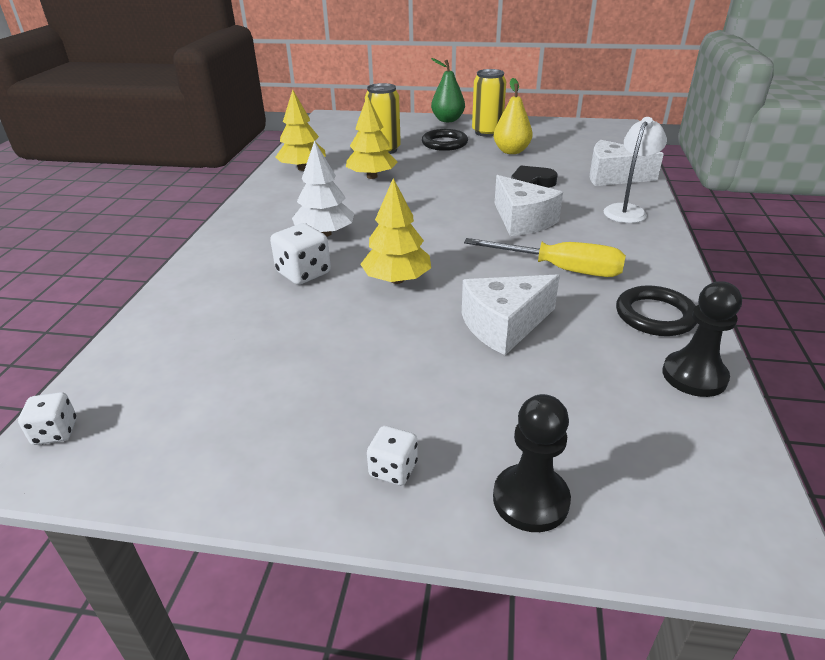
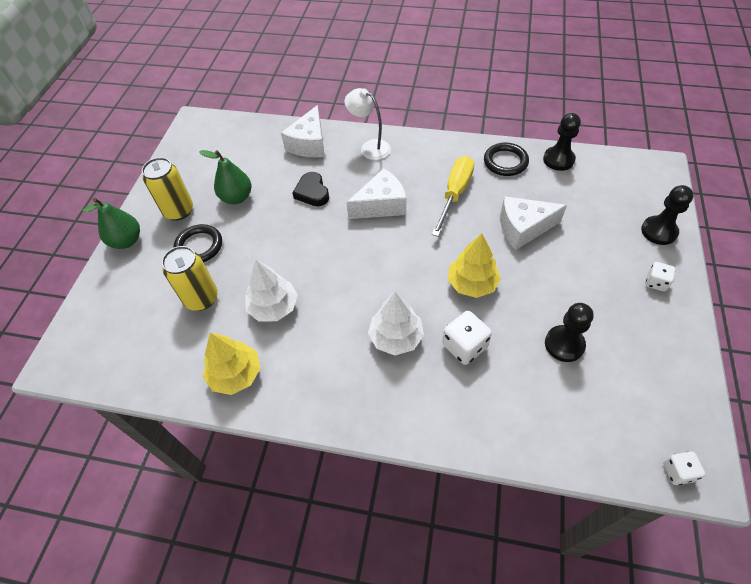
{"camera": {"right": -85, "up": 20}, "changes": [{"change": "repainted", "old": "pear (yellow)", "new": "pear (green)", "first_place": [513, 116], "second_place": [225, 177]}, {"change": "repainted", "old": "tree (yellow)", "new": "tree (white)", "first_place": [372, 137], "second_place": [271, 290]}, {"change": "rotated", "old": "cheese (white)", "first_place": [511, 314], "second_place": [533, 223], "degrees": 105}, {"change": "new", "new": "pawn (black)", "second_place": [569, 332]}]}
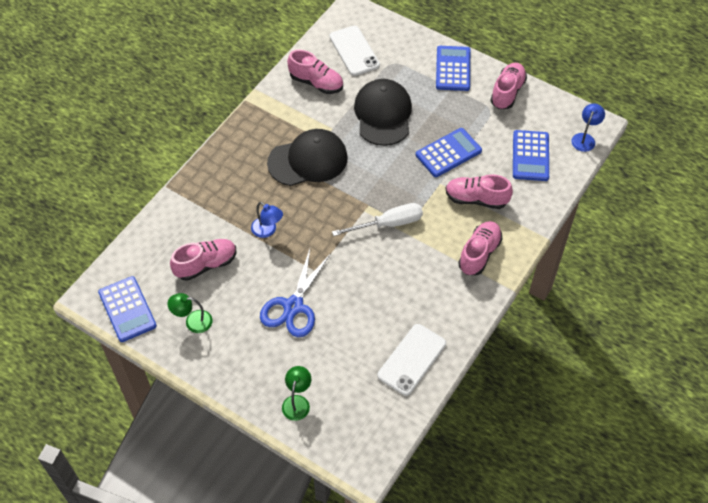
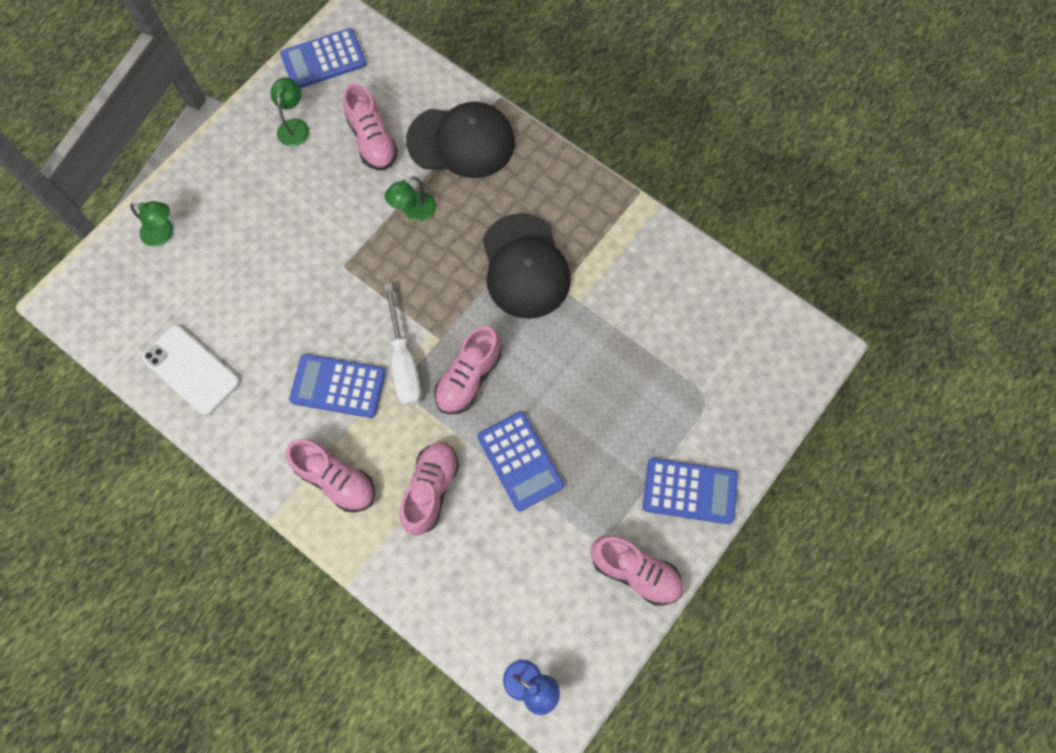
{"camera": {"right": 95, "up": 15}, "changes": [{"change": "shifted", "old": "calculator (blue)", "first_place": [531, 155], "second_place": [337, 386]}, {"change": "repainted", "old": "lamp (blue)", "new": "lamp (green)", "first_place": [267, 220], "second_place": [410, 198]}, {"change": "shifted", "old": "cap (black)", "first_place": [383, 112], "second_place": [460, 140]}, {"change": "shifted", "old": "shoe (pink)", "first_place": [315, 72], "second_place": [468, 370]}, {"change": "gone", "old": "scissors (blue)", "first_place": [295, 293]}, {"change": "gone", "old": "phone (white)", "first_place": [354, 51]}]}
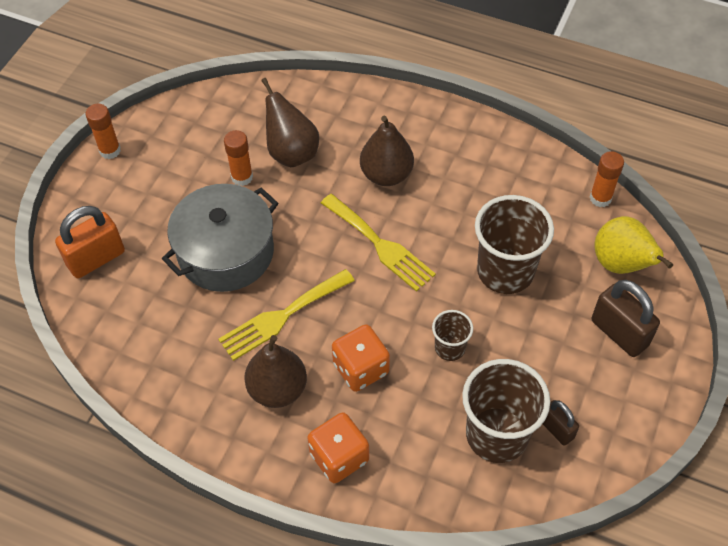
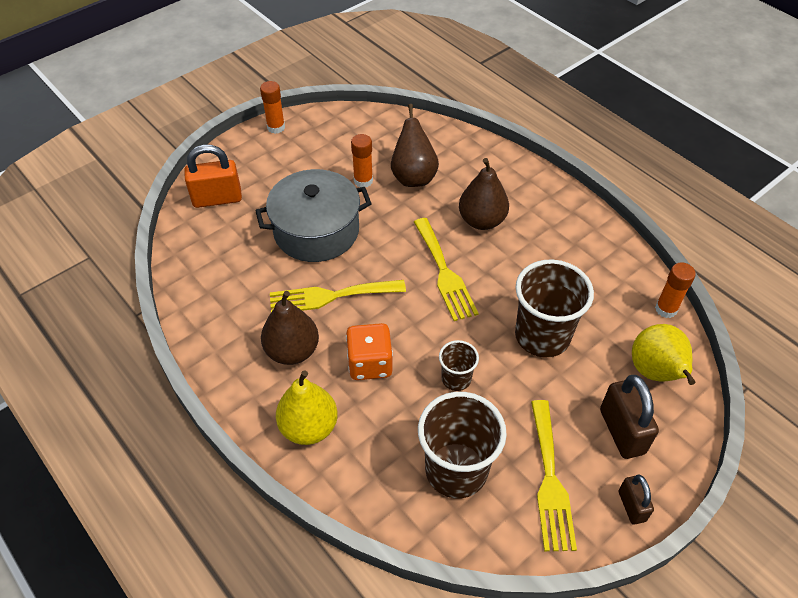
{"camera": {"right": 25, "up": -5}, "changes": [{"change": "swapped", "old": "dice (orange)", "new": "pear (yellow)", "first_place": [338, 447], "second_place": [307, 407]}, {"change": "new", "new": "fork (yellow)", "second_place": [554, 475]}, {"change": "shifted", "old": "padlock (brown)", "first_place": [561, 423], "second_place": [636, 499]}]}
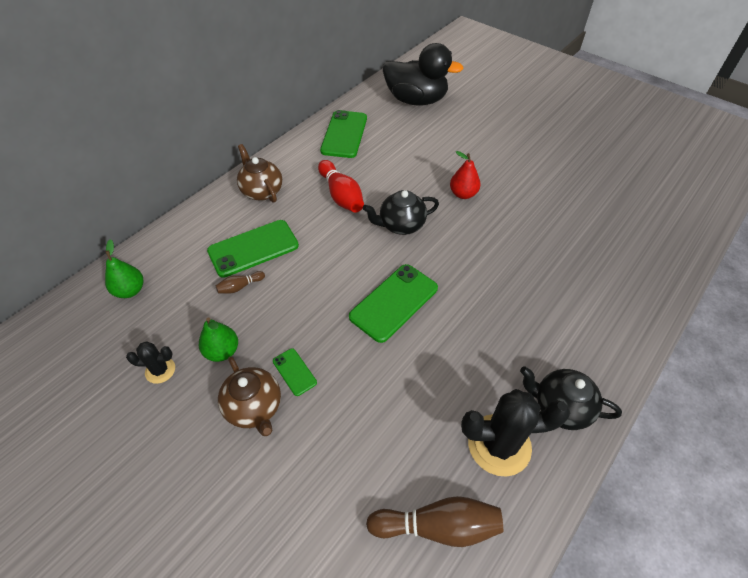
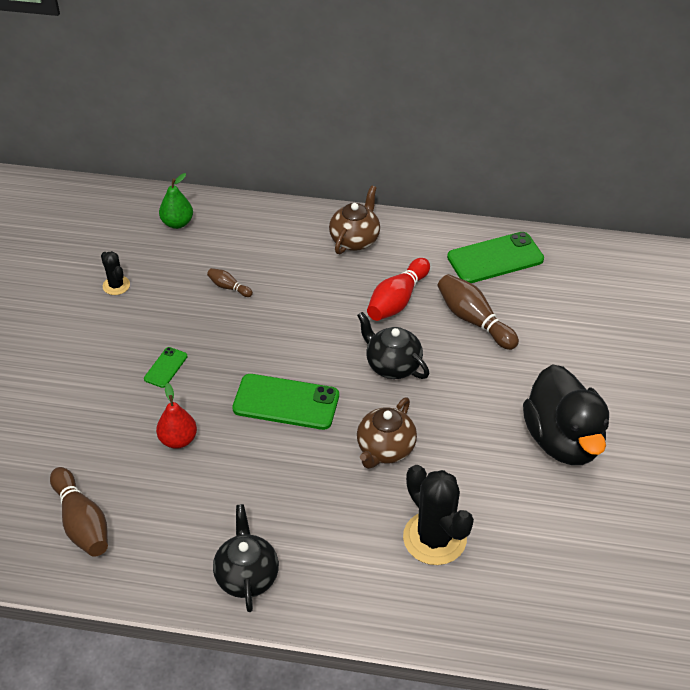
{"camera": {"right": 60, "up": -5}, "changes": [{"change": "shifted", "old": "pear (red)", "first_place": [465, 175], "second_place": [176, 416]}, {"change": "shifted", "old": "teapot (brown)", "first_place": [249, 396], "second_place": [387, 433]}, {"change": "shifted", "old": "cactus (black)", "first_place": [515, 433], "second_place": [438, 515]}, {"change": "new", "new": "bowling pin (brown)", "second_place": [478, 312]}, {"change": "shifted", "old": "duck (black)", "first_place": [423, 74], "second_place": [566, 414]}, {"change": "gone", "old": "pear (green)", "first_place": [218, 339]}, {"change": "gone", "old": "phone (green)", "first_place": [253, 249]}]}
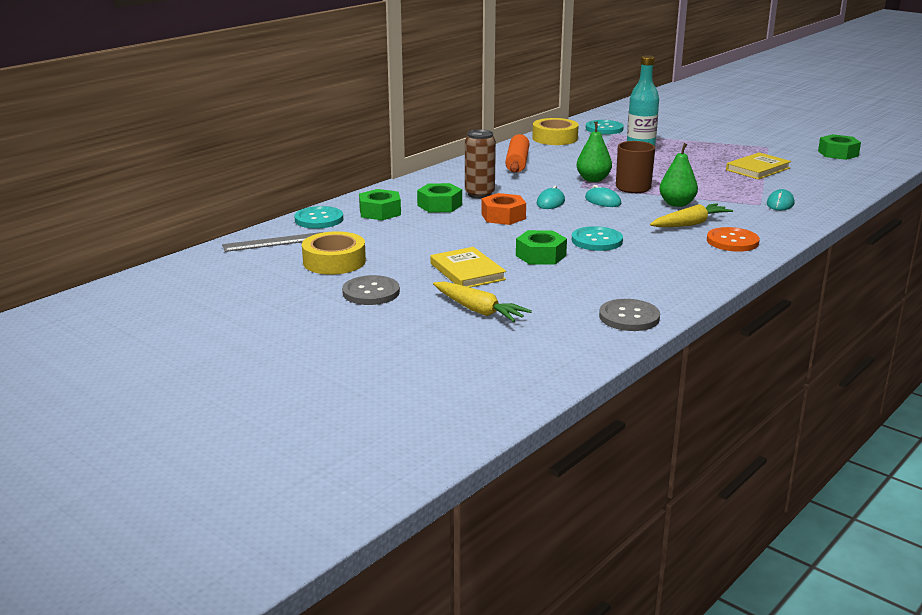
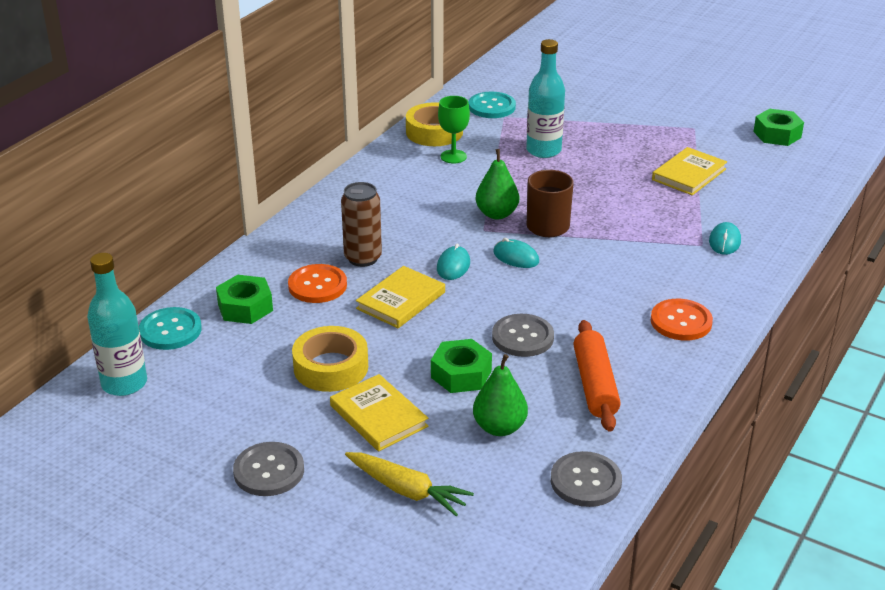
{"camera": {"right": -10, "up": 10}, "changes": [{"change": "swapped", "old": "ruler (grey)", "new": "bottle (turquoise)", "first_place": [273, 242], "second_place": [117, 324]}, {"change": "swapped", "old": "nut (green)", "new": "button (orange)", "first_place": [439, 198], "second_place": [317, 283]}, {"change": "shifted", "old": "tape (yellow)", "first_place": [334, 253], "second_place": [330, 359]}, {"change": "swapped", "old": "nut (orange)", "new": "book (yellow)", "first_place": [503, 209], "second_place": [400, 297]}, {"change": "new", "new": "goblet (green)", "second_place": [454, 130]}, {"change": "shifted", "old": "pear (green)", "first_place": [678, 175], "second_place": [500, 395]}, {"change": "repainted", "old": "button (turquoise)", "new": "button (grey)", "first_place": [597, 238], "second_place": [523, 335]}, {"change": "shifted", "old": "rolling pin (orange)", "first_place": [517, 153], "second_place": [596, 376]}, {"change": "gone", "old": "carrot (yellow)", "first_place": [691, 215]}]}
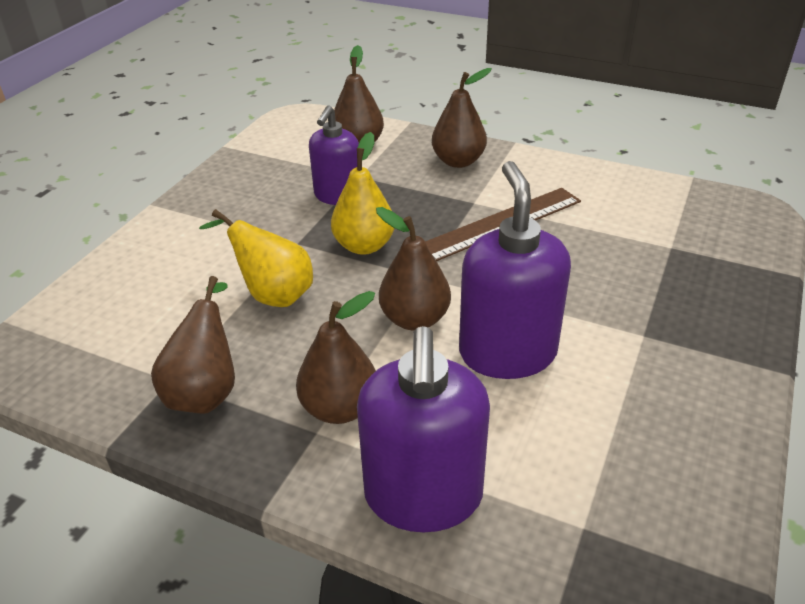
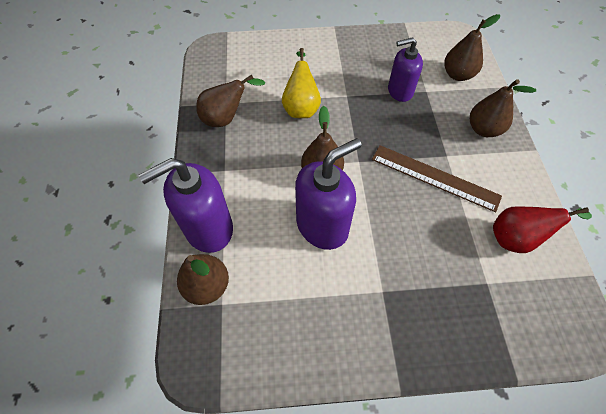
{"camera": {"right": 60, "up": 20}, "changes": [{"change": "shifted", "old": "pear (brown)", "first_place": [336, 357], "second_place": [203, 279]}, {"change": "new", "new": "pear (red)", "second_place": [542, 229]}, {"change": "gone", "old": "pear (yellow)", "first_place": [362, 193]}]}
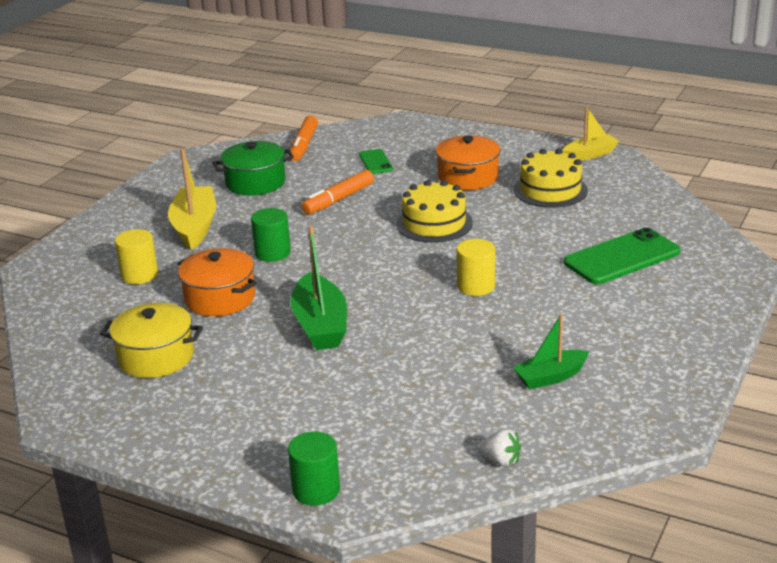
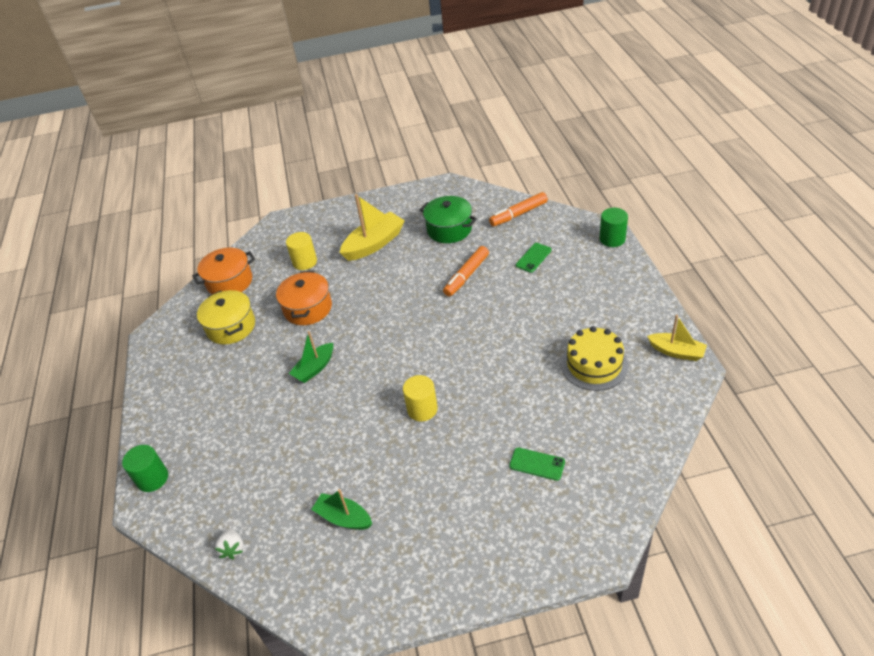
{"camera": {"right": 55, "up": 15}, "changes": [{"change": "shifted", "old": "pot (orange)", "first_place": [468, 162], "second_place": [223, 271]}, {"change": "scaled", "old": "boat (green)", "first_place": [319, 287], "second_place": [311, 357], "factor": 0.63}, {"change": "rotated", "old": "marker (orange)", "first_place": [338, 192], "second_place": [466, 271], "degrees": -60}, {"change": "scaled", "old": "phone (green)", "first_place": [622, 256], "second_place": [537, 464], "factor": 0.52}, {"change": "shifted", "old": "cylinder (green)", "first_place": [271, 235], "second_place": [613, 227]}, {"change": "gone", "old": "cake (yellow)", "first_place": [434, 211]}]}
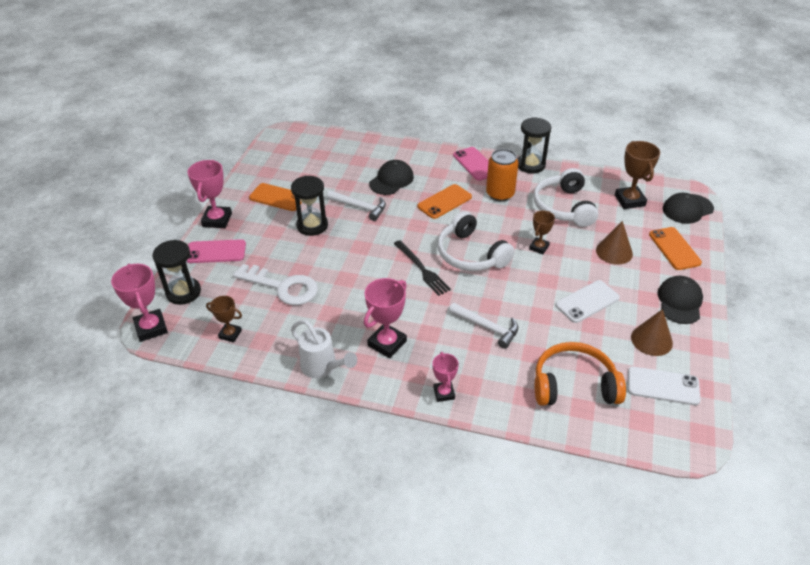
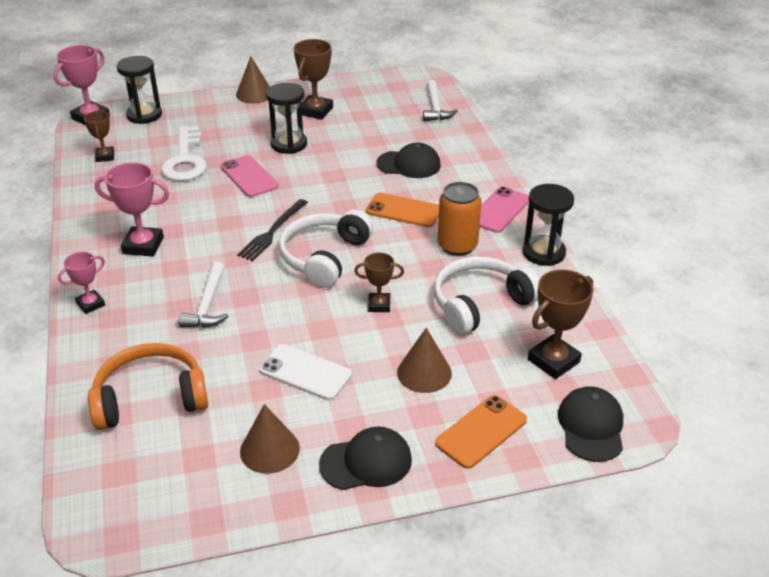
{"camera": {"right": 60, "up": -5}, "changes": [{"change": "rotated", "old": "headphones (orange)", "first_place": [580, 374], "second_place": [148, 386], "degrees": -75}, {"change": "shifted", "old": "phone (pink)", "first_place": [216, 251], "second_place": [249, 176]}, {"change": "swapped", "old": "trophy (pink)", "new": "cone (brown)", "first_place": [209, 194], "second_place": [253, 79]}, {"change": "swapped", "old": "phone (orange)", "new": "trophy (brown)", "first_place": [275, 197], "second_place": [313, 79]}, {"change": "shifted", "old": "hammer (white)", "first_place": [356, 205], "second_place": [440, 100]}, {"change": "rotated", "old": "cap (black)", "first_place": [688, 208], "second_place": [590, 424], "degrees": 60}, {"change": "gone", "old": "watering can (white)", "first_place": [324, 349]}, {"change": "gone", "old": "phone (white)", "first_place": [664, 385]}]}
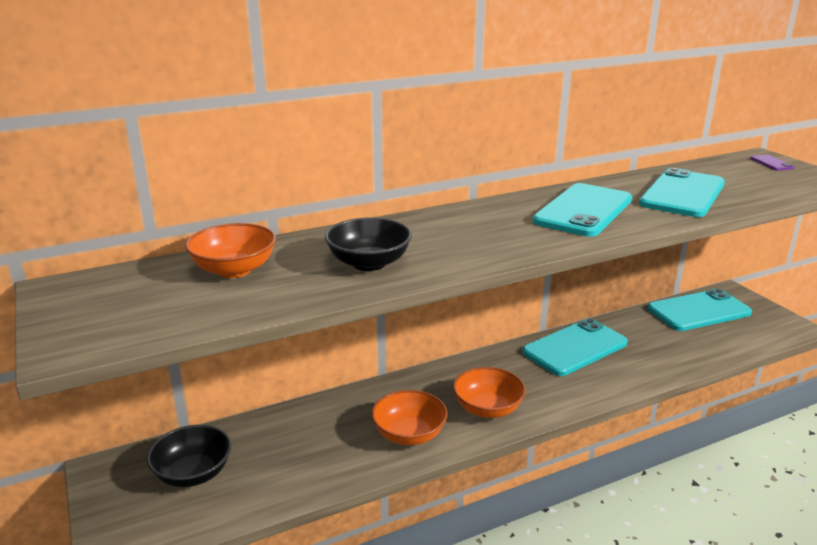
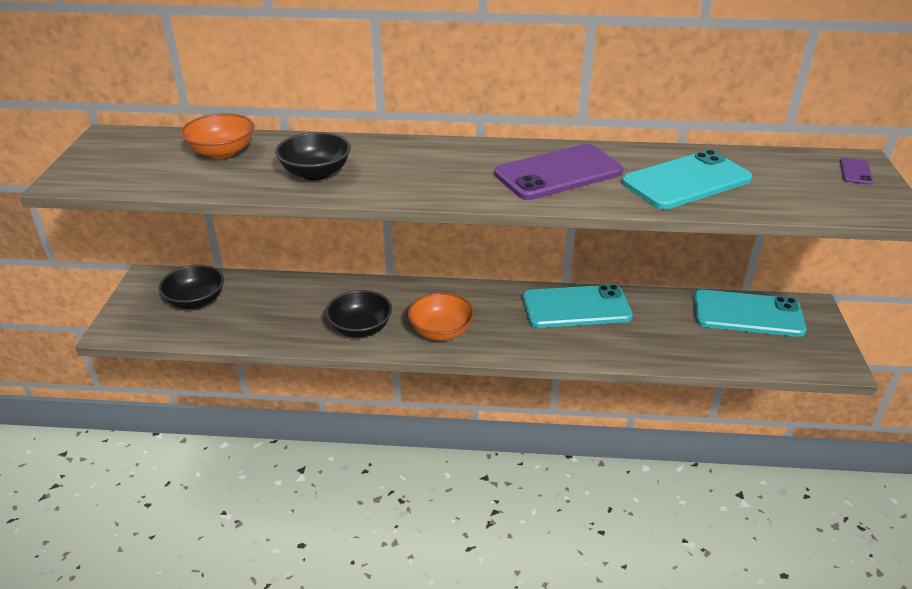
{"camera": {"right": 30, "up": 10}, "changes": [{"change": "repainted", "old": "bowl (orange)", "new": "bowl (black)", "first_place": [409, 417], "second_place": [359, 314]}, {"change": "repainted", "old": "phone (turquoise)", "new": "phone (purple)", "first_place": [582, 210], "second_place": [558, 172]}]}
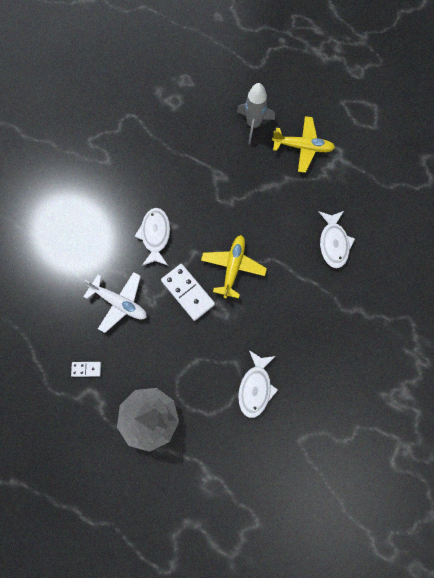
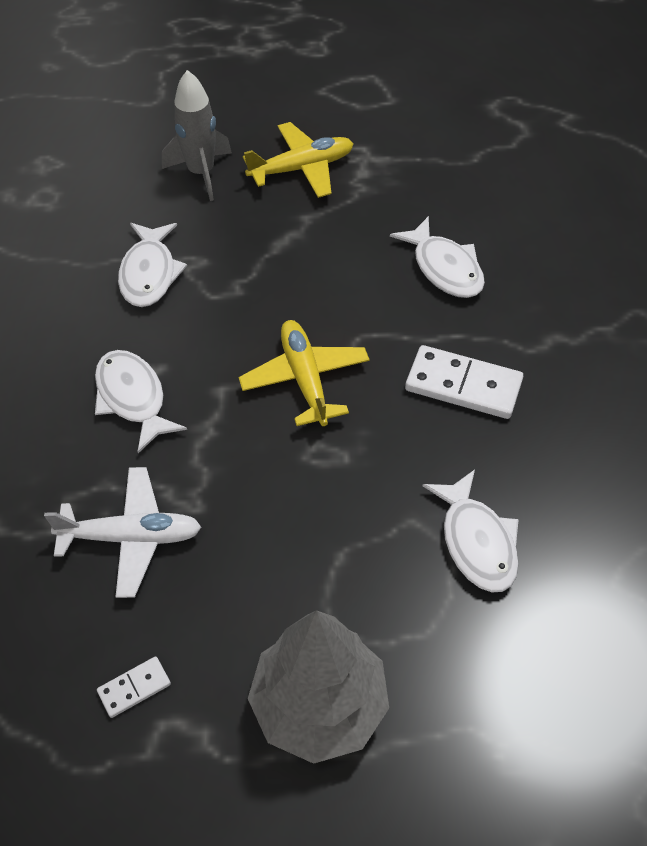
{"camera": {"right": -30, "up": -20}, "changes": [{"change": "new", "new": "fish (white)", "second_place": [152, 265]}, {"change": "shifted", "old": "domino (white)", "first_place": [188, 292], "second_place": [464, 382]}]}
